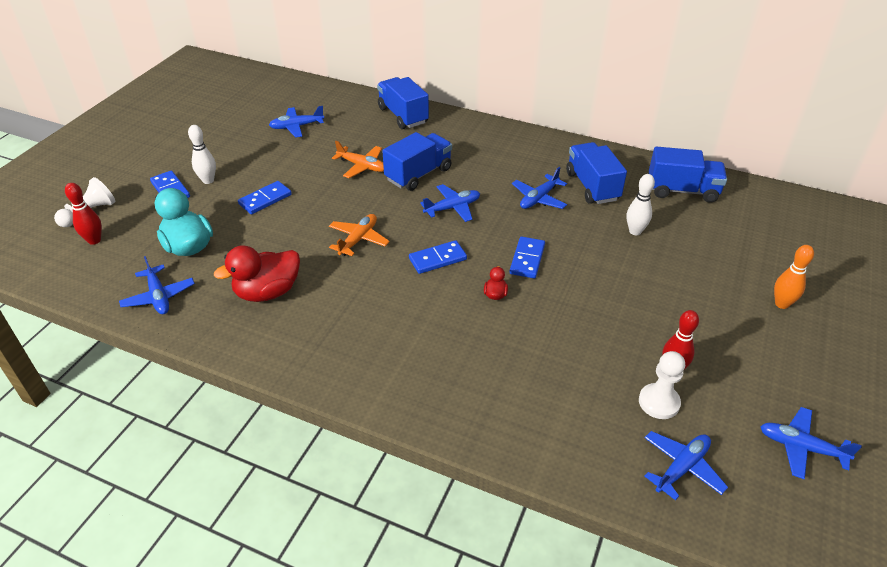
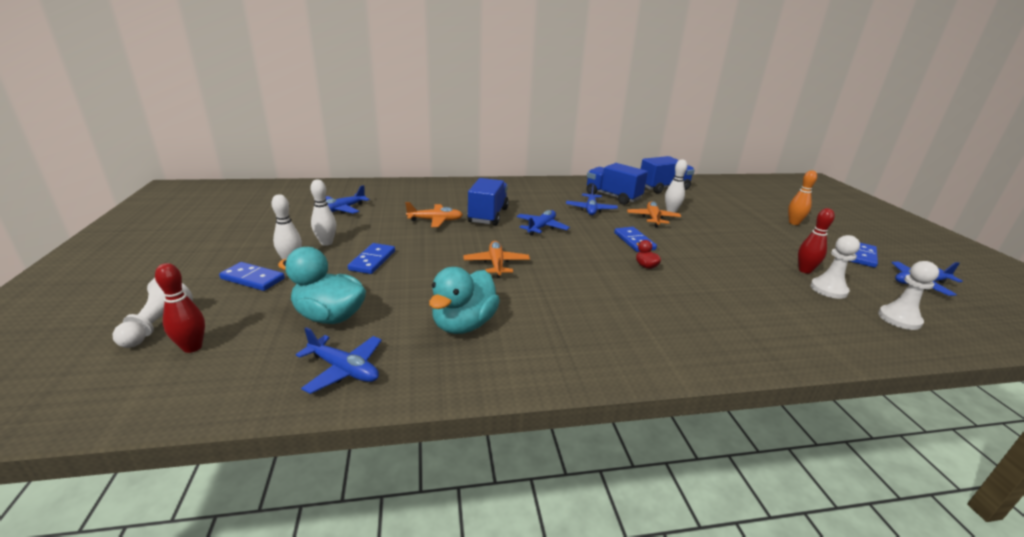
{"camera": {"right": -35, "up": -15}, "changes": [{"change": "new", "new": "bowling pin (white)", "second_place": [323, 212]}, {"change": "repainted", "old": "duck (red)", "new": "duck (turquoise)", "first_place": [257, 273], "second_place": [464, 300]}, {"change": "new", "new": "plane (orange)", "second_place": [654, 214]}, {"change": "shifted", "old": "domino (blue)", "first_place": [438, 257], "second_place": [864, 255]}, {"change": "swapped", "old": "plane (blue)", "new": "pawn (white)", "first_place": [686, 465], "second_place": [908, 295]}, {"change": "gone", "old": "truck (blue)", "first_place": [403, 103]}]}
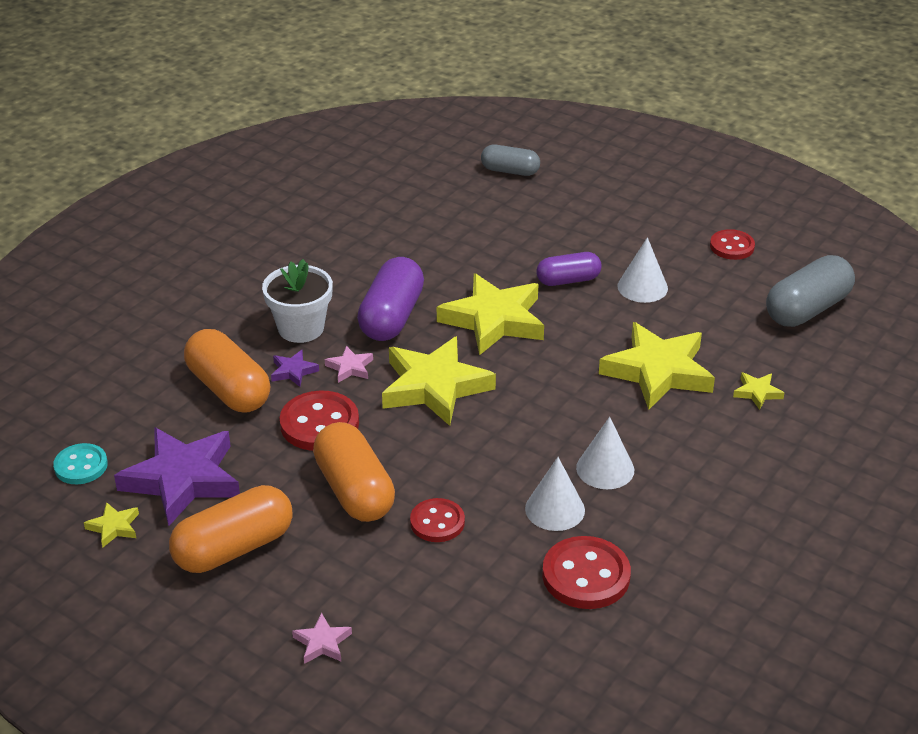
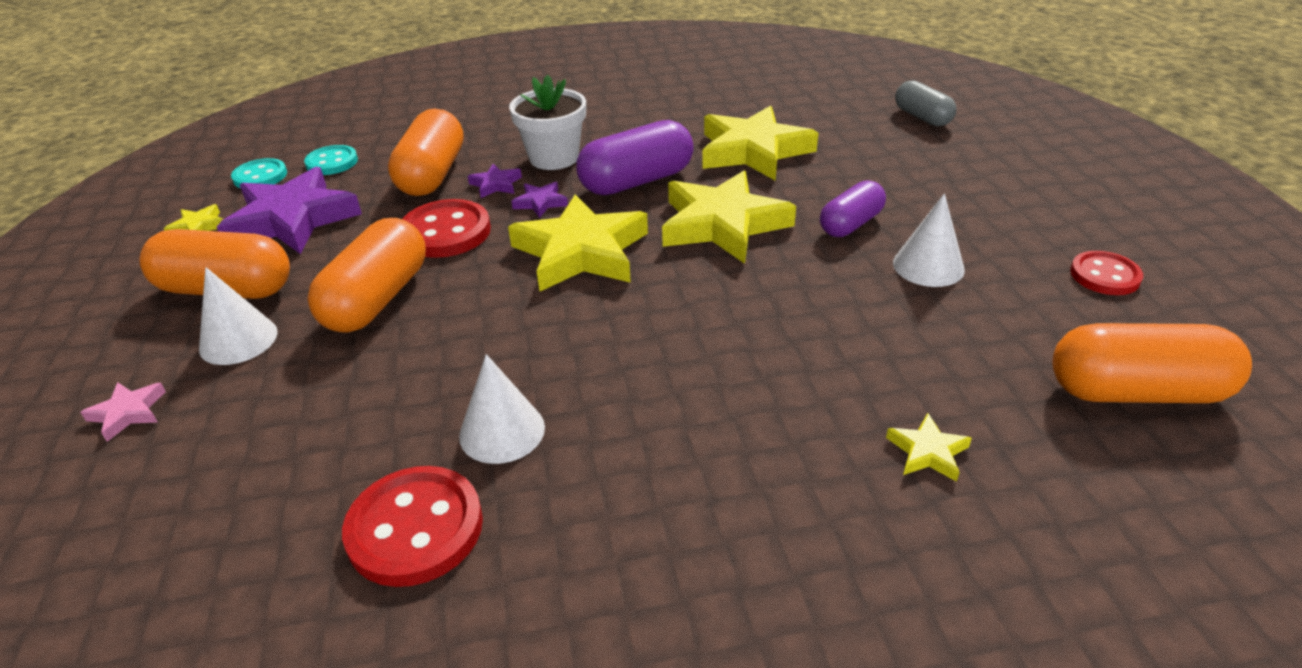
{"camera": {"right": 45, "up": 0}, "changes": [{"change": "shifted", "old": "cone (white)", "first_place": [605, 453], "second_place": [238, 316]}, {"change": "new", "new": "button (turquoise)", "second_place": [331, 160]}, {"change": "repainted", "old": "star (pink)", "new": "star (purple)", "first_place": [349, 364], "second_place": [539, 200]}, {"change": "shifted", "old": "star (yellow)", "first_place": [657, 366], "second_place": [760, 143]}, {"change": "rotated", "old": "capsule (purple)", "first_place": [569, 269], "second_place": [853, 208], "degrees": -75}, {"change": "repainted", "old": "capsule (grey)", "new": "capsule (orange)", "first_place": [810, 291], "second_place": [1152, 363]}, {"change": "gone", "old": "button (red)", "first_place": [437, 520]}]}
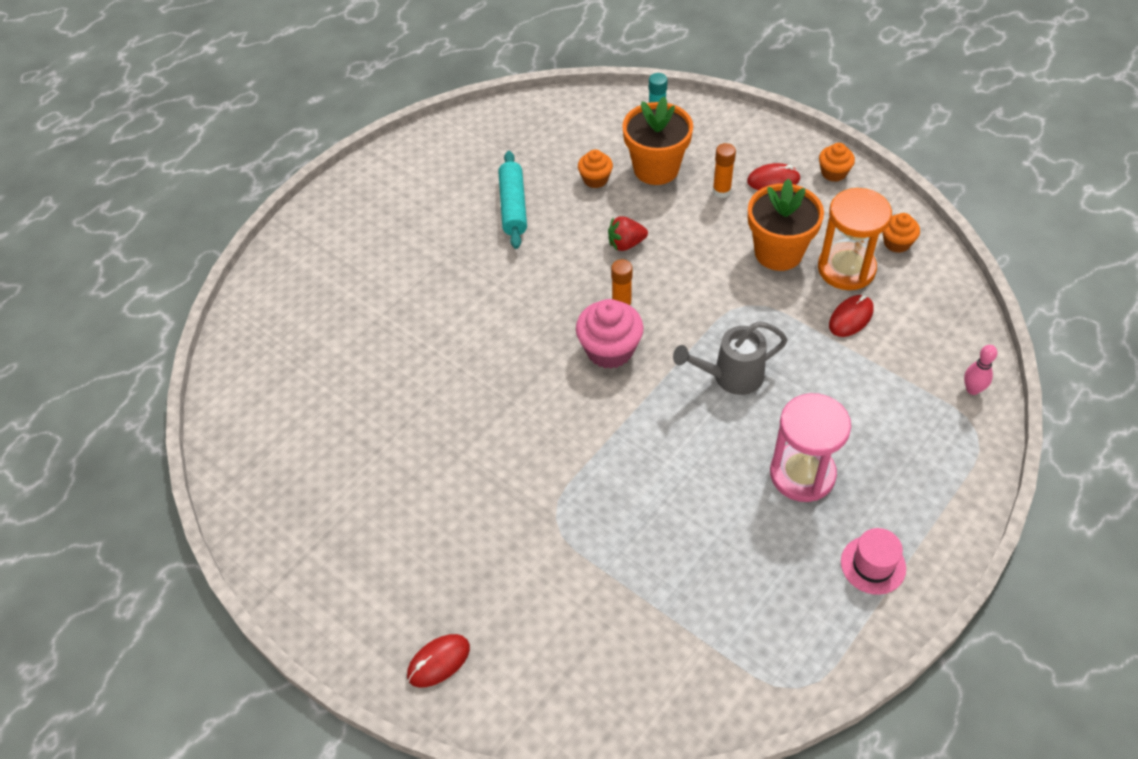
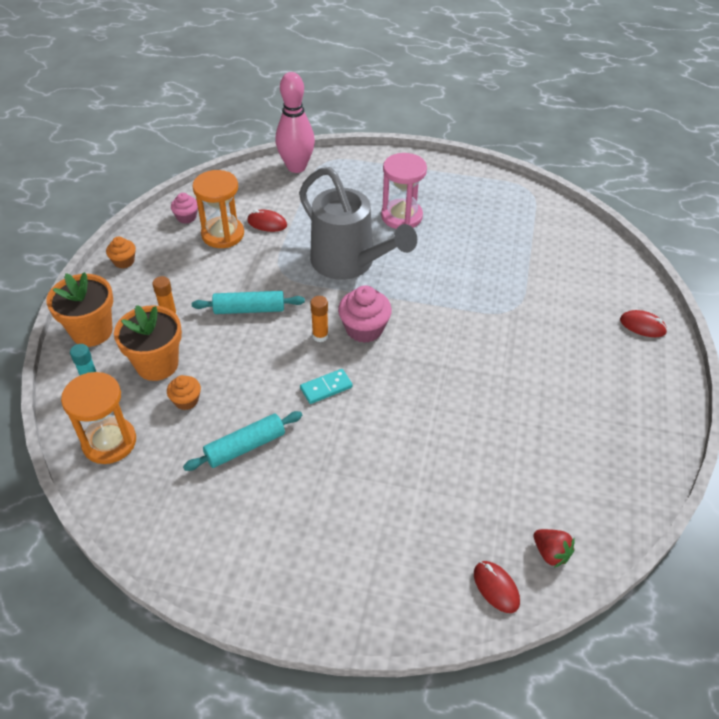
{"camera": {"right": -120, "up": -5}, "changes": [{"change": "shifted", "old": "flower pot (orange)", "first_place": [786, 224], "second_place": [79, 309]}, {"change": "new", "new": "hourglass (orange)", "second_place": [98, 418]}, {"change": "repainted", "old": "cupcake (orange)", "new": "cupcake (pink)", "first_place": [901, 233], "second_place": [184, 208]}, {"change": "new", "new": "rolling pin (turquoise)", "second_place": [248, 302]}, {"change": "scaled", "old": "bowling pin (pink)", "first_place": [980, 370], "second_place": [295, 122], "factor": 2.32}, {"change": "scaled", "old": "watering can (grey)", "first_place": [730, 358], "second_place": [358, 223], "factor": 1.78}, {"change": "new", "new": "domino (turquoise)", "second_place": [326, 386]}, {"change": "shifted", "old": "mouse (red)", "first_place": [774, 176], "second_place": [497, 587]}, {"change": "shifted", "old": "strawberry (red)", "first_place": [628, 233], "second_place": [554, 548]}, {"change": "gone", "old": "hat (pink)", "first_place": [873, 561]}]}
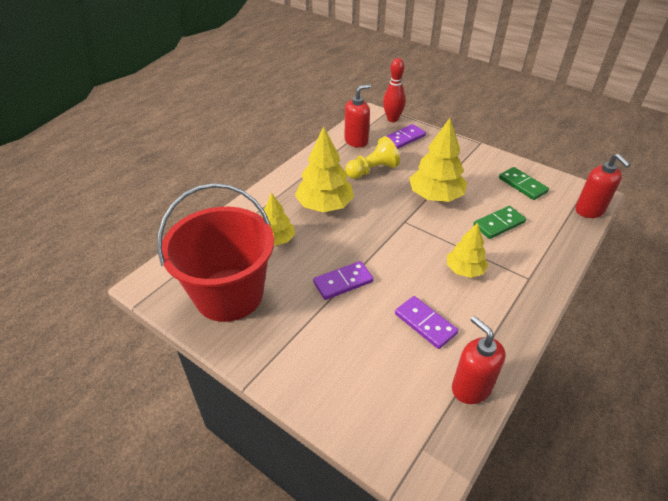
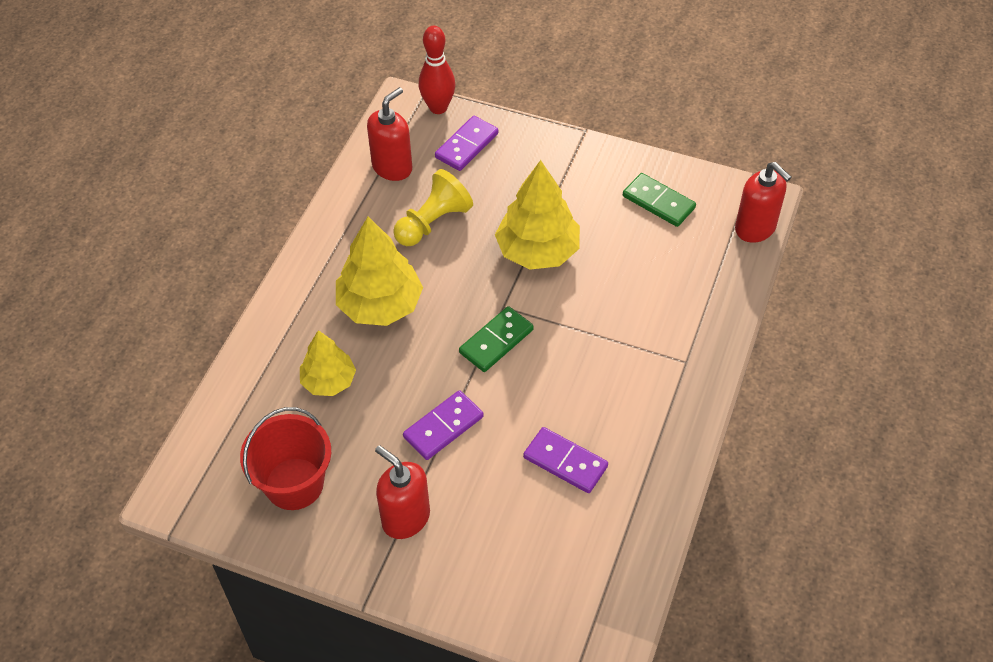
{"camera": {"right": -15, "up": 10}, "changes": [{"change": "scaled", "old": "bucket (red)", "first_place": [215, 252], "second_place": [285, 458], "factor": 0.62}, {"change": "shifted", "old": "soap dispenser (red)", "first_place": [478, 360], "second_place": [402, 492]}, {"change": "shifted", "old": "domino (green)", "first_place": [499, 222], "second_place": [496, 339]}, {"change": "gone", "old": "tree (yellow)", "first_place": [467, 250]}]}
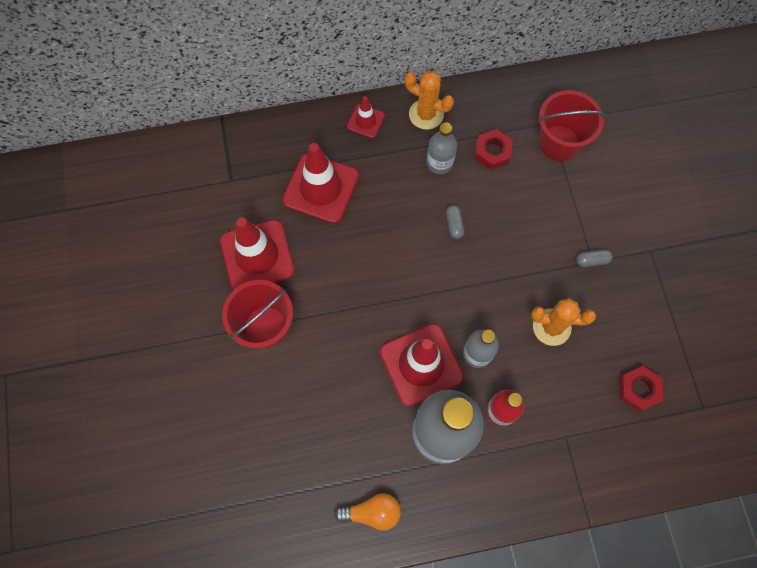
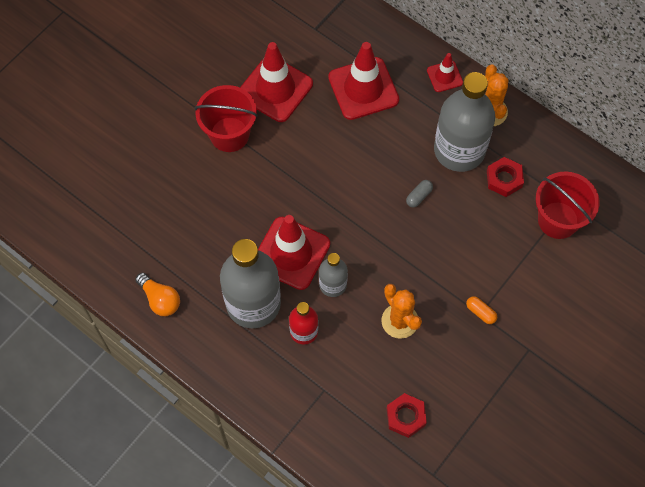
{"camera": {"right": 50, "up": -5}, "changes": [{"change": "scaled", "old": "bottle (grey)", "first_place": [442, 148], "second_place": [464, 122], "factor": 1.97}, {"change": "repainted", "old": "capsule (grey)", "new": "capsule (orange)", "first_place": [594, 258], "second_place": [481, 310]}]}
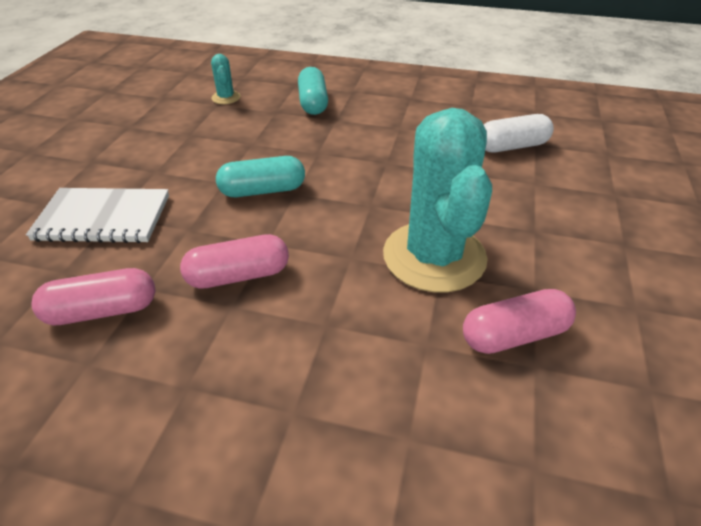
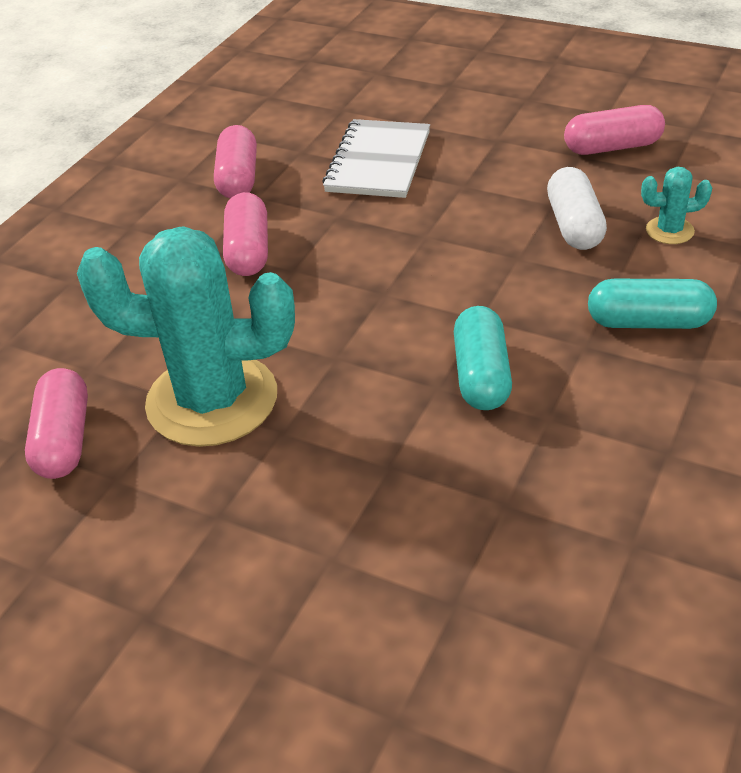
{"camera": {"right": 105, "up": 0}, "changes": [{"change": "shifted", "old": "capsule (turquoise)", "first_place": [260, 176], "second_place": [483, 358]}, {"change": "shifted", "old": "capsule (white)", "first_place": [519, 133], "second_place": [577, 208]}, {"change": "new", "new": "capsule (pink)", "second_place": [614, 130]}]}
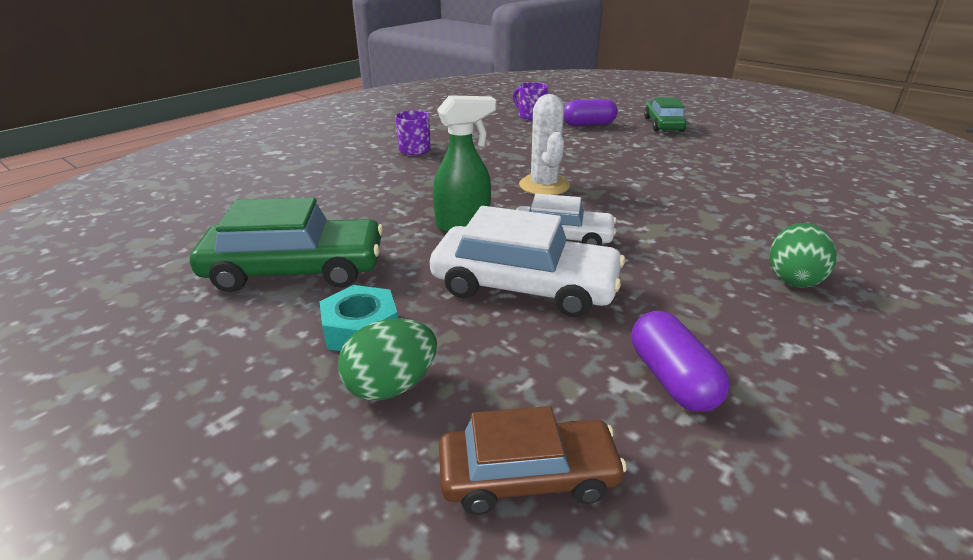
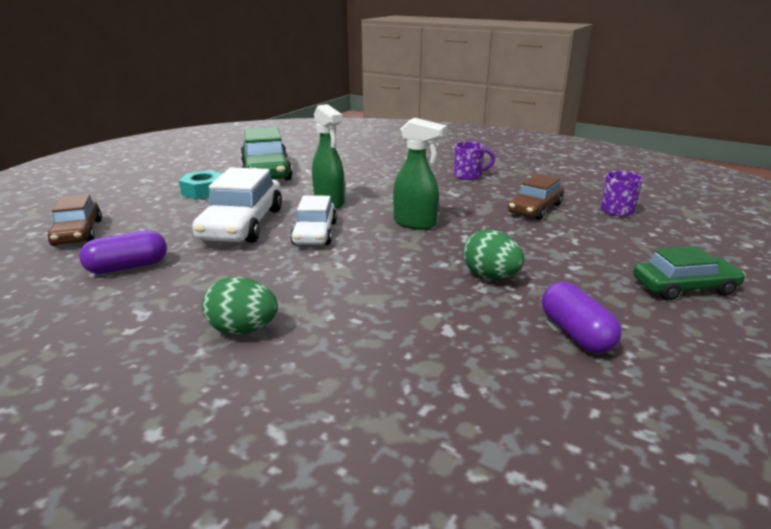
{"camera": {"right": 80, "up": -5}, "changes": [{"change": "swapped", "old": "cactus (white)", "new": "spray bottle (green)", "first_place": [544, 144], "second_place": [420, 174]}, {"change": "shifted", "old": "egg (green)", "first_place": [387, 359], "second_place": [493, 254]}, {"change": "new", "new": "car (brown)", "second_place": [536, 197]}, {"change": "shifted", "old": "capsule (purple)", "first_place": [591, 112], "second_place": [582, 318]}]}
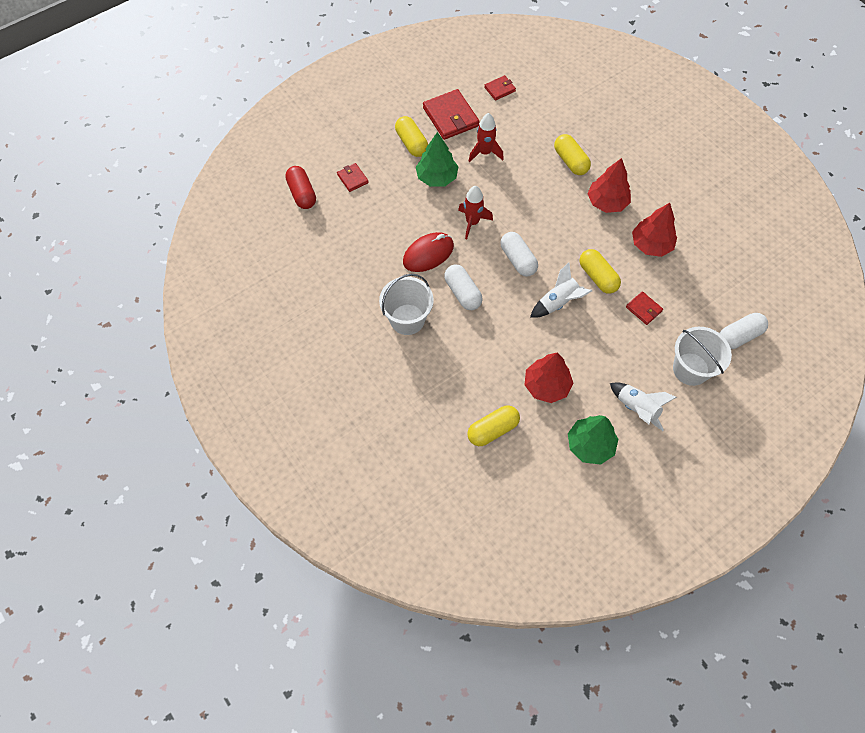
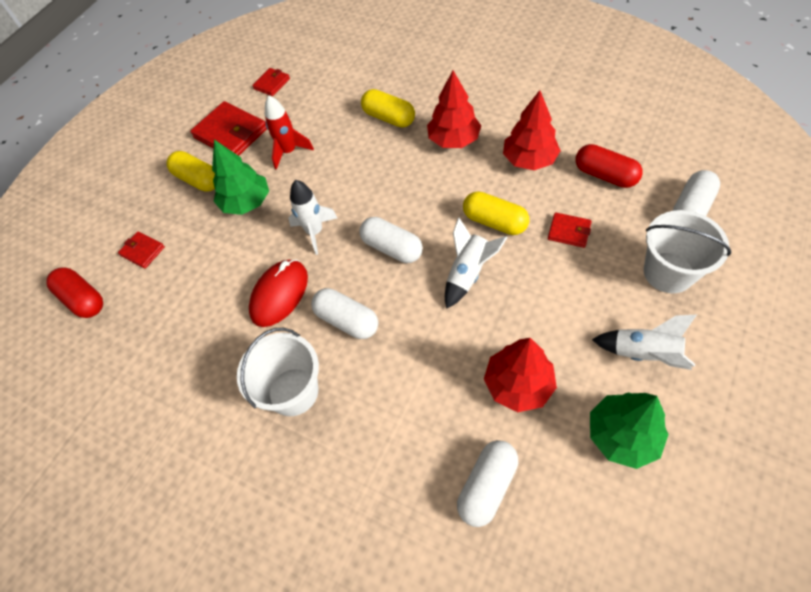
{"camera": {"right": -20, "up": -5}, "changes": [{"change": "repainted", "old": "rocket (red)", "new": "rocket (white)", "first_place": [475, 212], "second_place": [312, 217]}, {"change": "repainted", "old": "capsule (yellow)", "new": "capsule (white)", "first_place": [493, 426], "second_place": [487, 483]}, {"change": "new", "new": "capsule (red)", "second_place": [609, 166]}]}
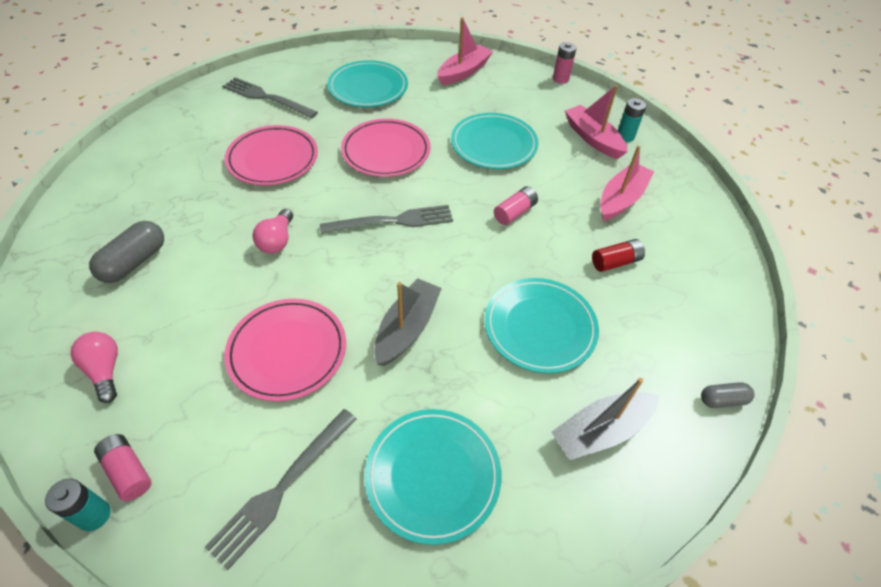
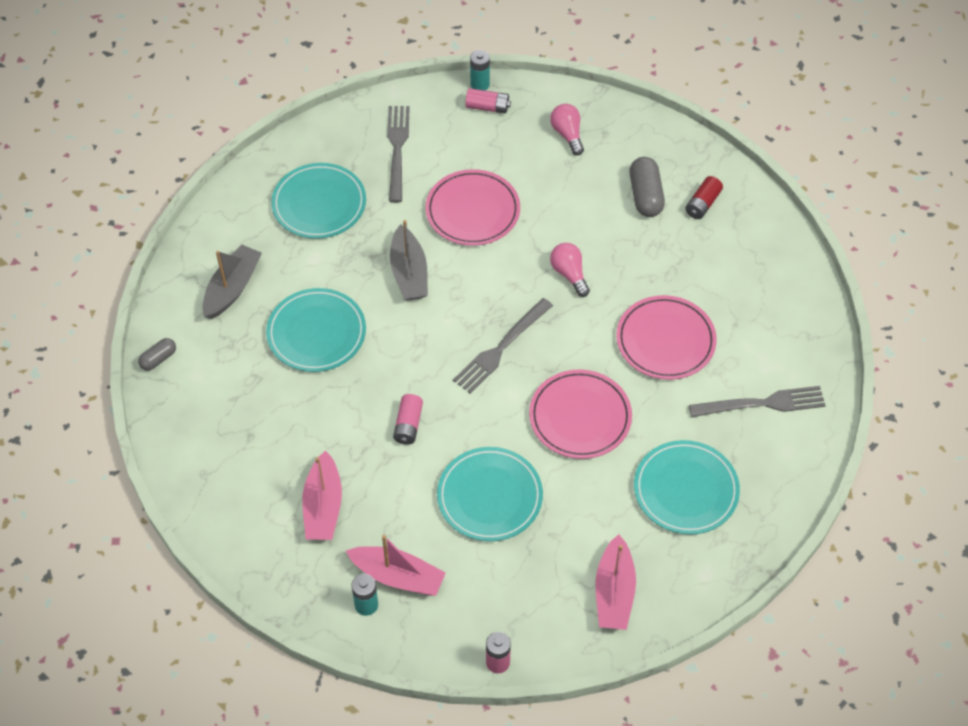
{"camera": {"right": 145, "up": 5}, "changes": [{"change": "rotated", "old": "light bulb (pink)", "first_place": [94, 367], "second_place": [567, 130], "degrees": -135}, {"change": "shifted", "old": "battery (red)", "first_place": [618, 255], "second_place": [704, 197]}]}
